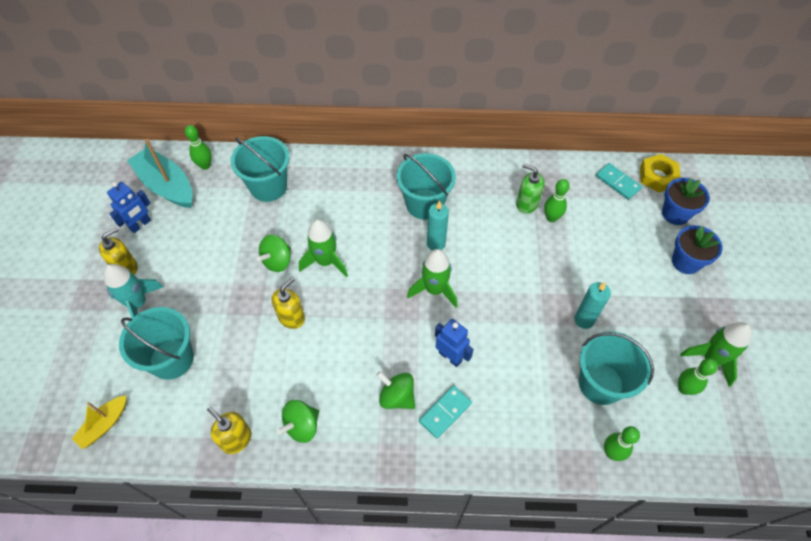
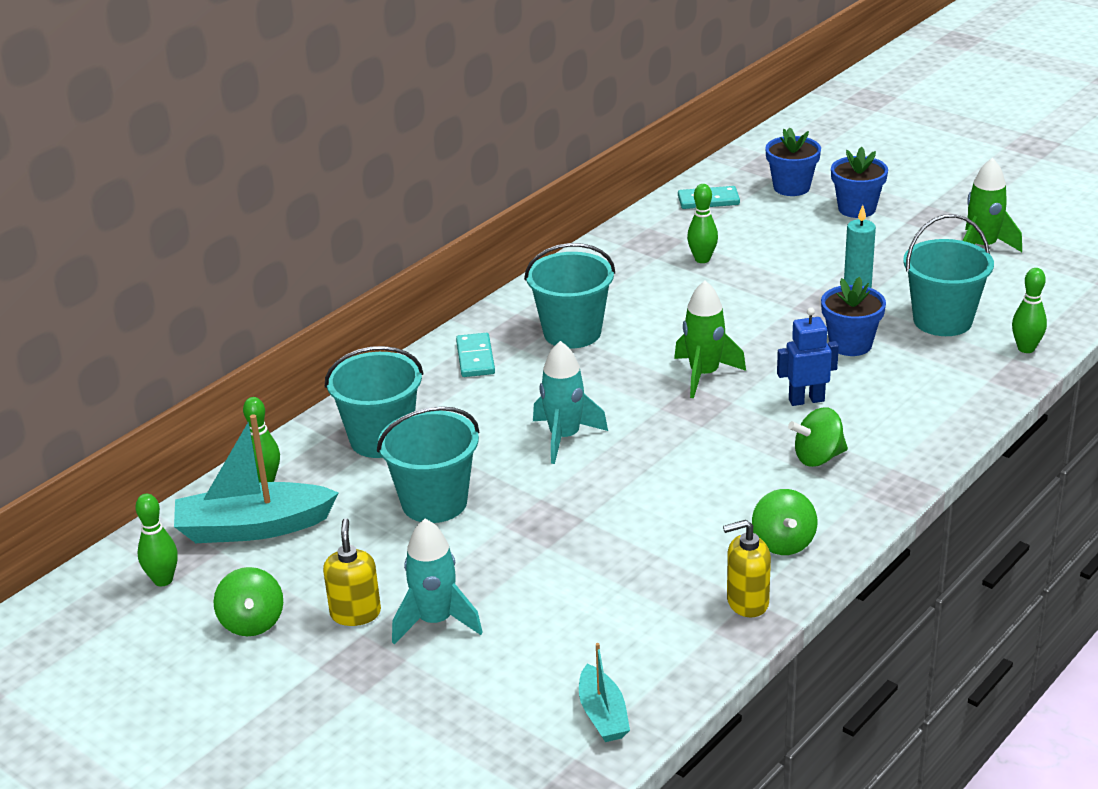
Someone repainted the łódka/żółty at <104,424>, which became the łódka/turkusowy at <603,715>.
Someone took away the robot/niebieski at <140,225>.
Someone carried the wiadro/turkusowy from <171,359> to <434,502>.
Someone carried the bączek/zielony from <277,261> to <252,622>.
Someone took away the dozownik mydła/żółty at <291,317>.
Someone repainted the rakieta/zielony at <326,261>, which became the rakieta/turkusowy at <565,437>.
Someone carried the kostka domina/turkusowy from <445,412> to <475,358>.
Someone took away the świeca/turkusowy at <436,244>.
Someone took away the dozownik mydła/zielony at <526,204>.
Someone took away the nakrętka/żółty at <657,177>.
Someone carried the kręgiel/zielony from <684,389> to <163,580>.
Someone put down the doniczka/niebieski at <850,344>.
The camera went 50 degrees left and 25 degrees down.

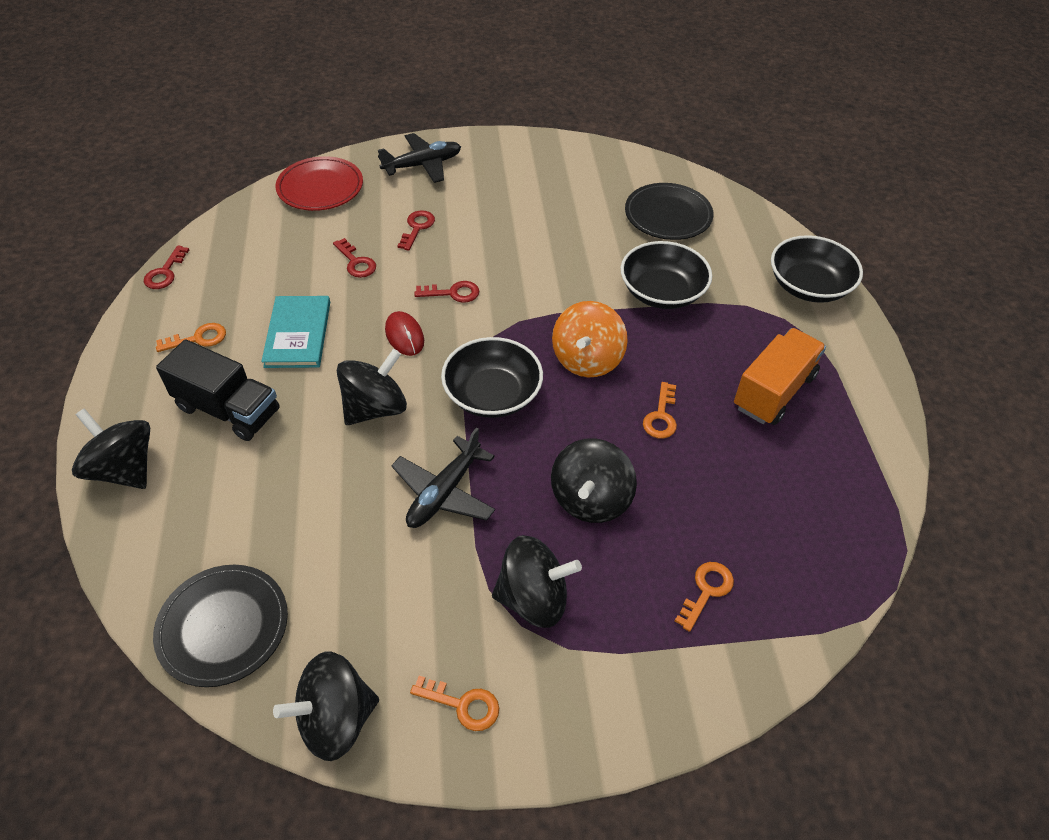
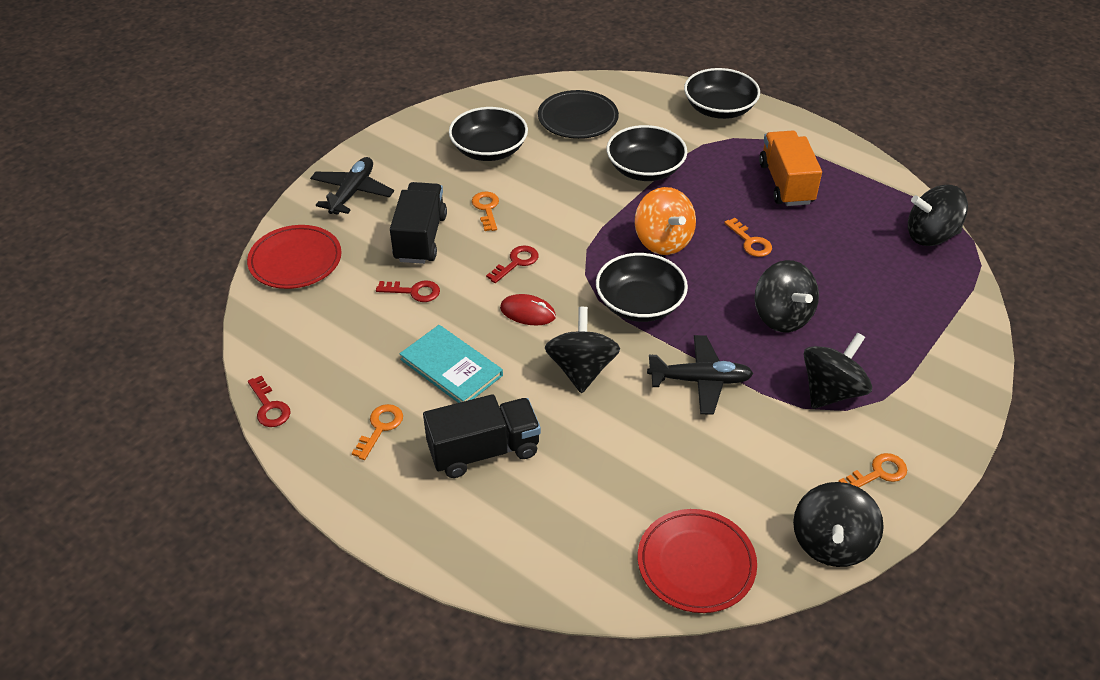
Someone carried the bączek/czarny from <124,469> to <930,235>.
Someone repainted the talerz/czarny at <223,627>, which became the talerz/czerwony at <696,563>.
Someone rotated the samolot/czarny at <444,492> by 75 degrees counterclockwise.
Someone swapped the klucz/czerwony at <417,228> for the ciężarówka/czarny at <420,238>.
Someone carried the klucz/pomarańczowy from <706,591> to <486,209>.
Someone put down the miska/czarny at <489,150>.
The camera went 45 degrees left and 5 degrees down.

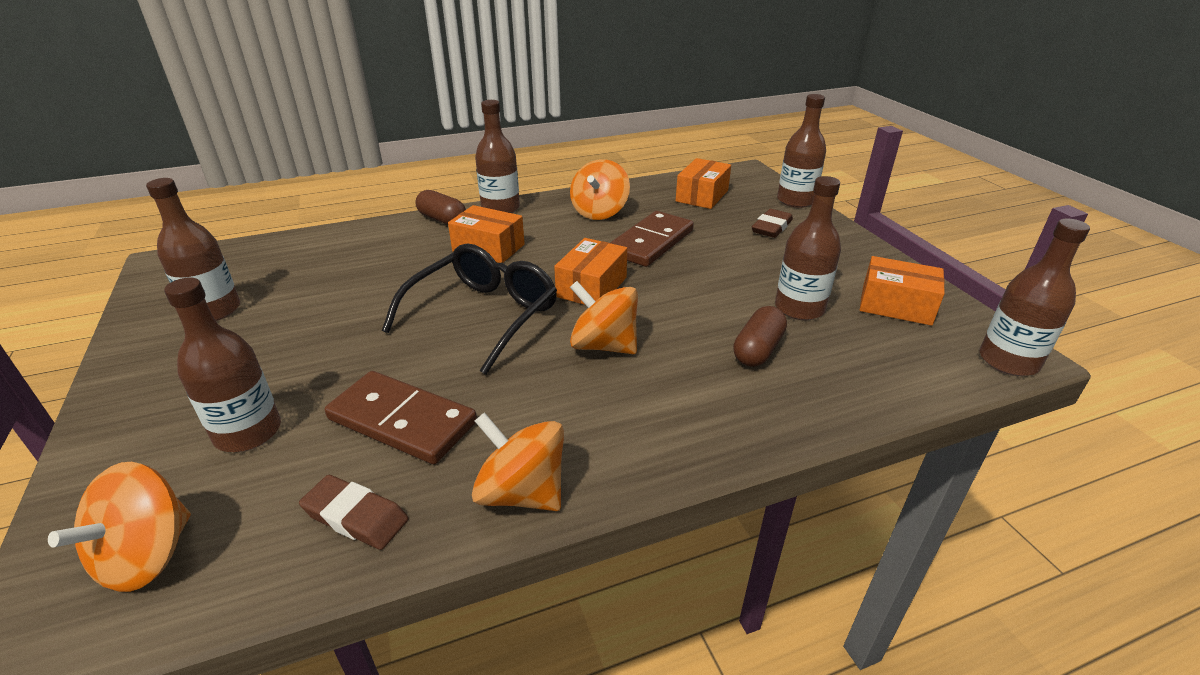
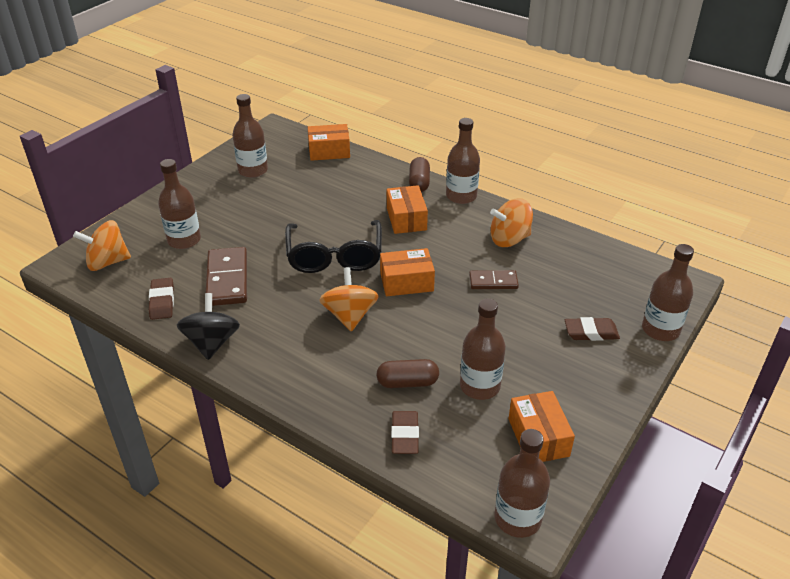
Someone rotated the okulary/czarny at <484,315> by 90 degrees clockwise.
Someone repainted the bączek/pomarańczowy at <522,492>, which became the bączek/czarny at <212,343>.
Someone scaled the kostka domina/brązowy at <651,242> by 0.60.
Someone carried the pudełko/pomarańczowy from <702,196> to <329,151>.
Someone put down the gumka do mazania/brązowy at <405,435>.
The camera went 55 degrees right and 5 degrees up.

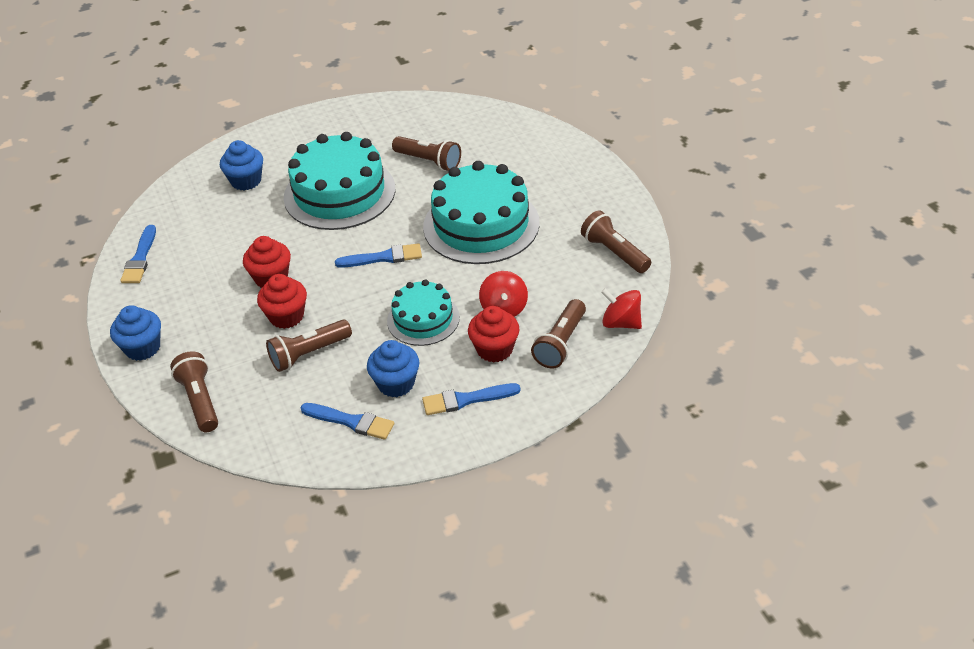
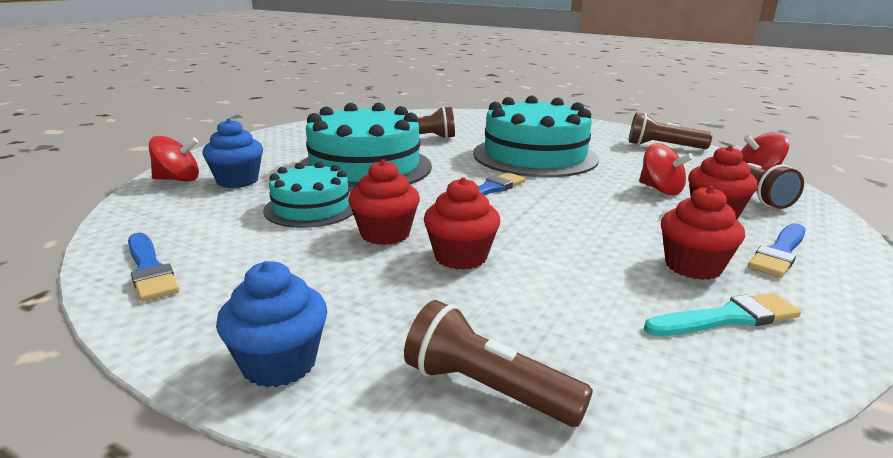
Someone took away the latarka/brązowy at <308,354>.
Someone repainted the pędzel/niebieski at <351,421>, which became the pędzel/turkusowy at <726,318>.
Someone repainted the muffinka/niebieski at <396,384>, which became the muffinka/czerwony at <693,266>.
Someone carried the tort/turkusowy from <423,319> to <311,208>.
Someone put down the bączek/czerwony at <178,179>.
The camera went 40 degrees left and 20 degrees down.

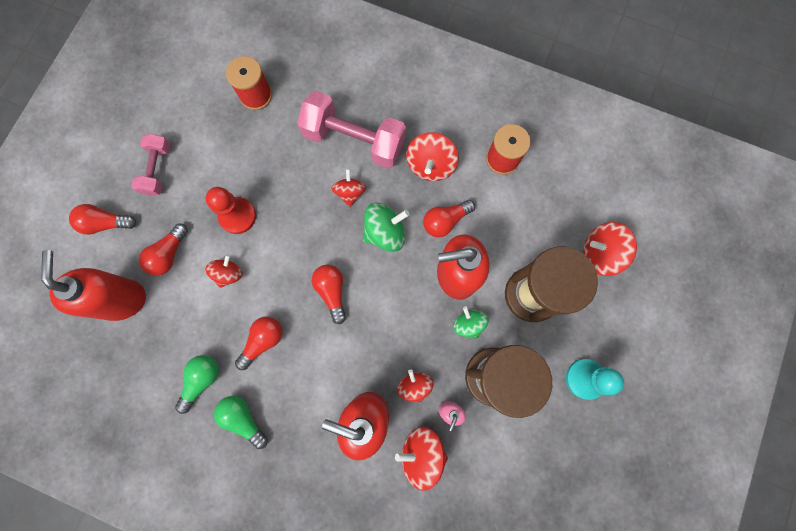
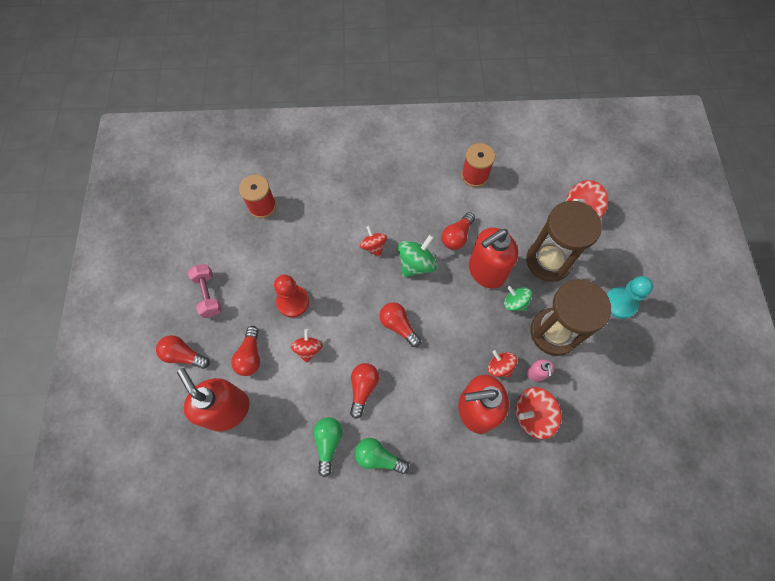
Someone rotated the żarówka/czerwony at <106,223> by 45 degrees clockwise.
Someone took away the hantel/różowy at <354,140>.
Someone took away the bączek/czerwony at <430,165>.
The camera went 25 degrees left and 10 degrees down.

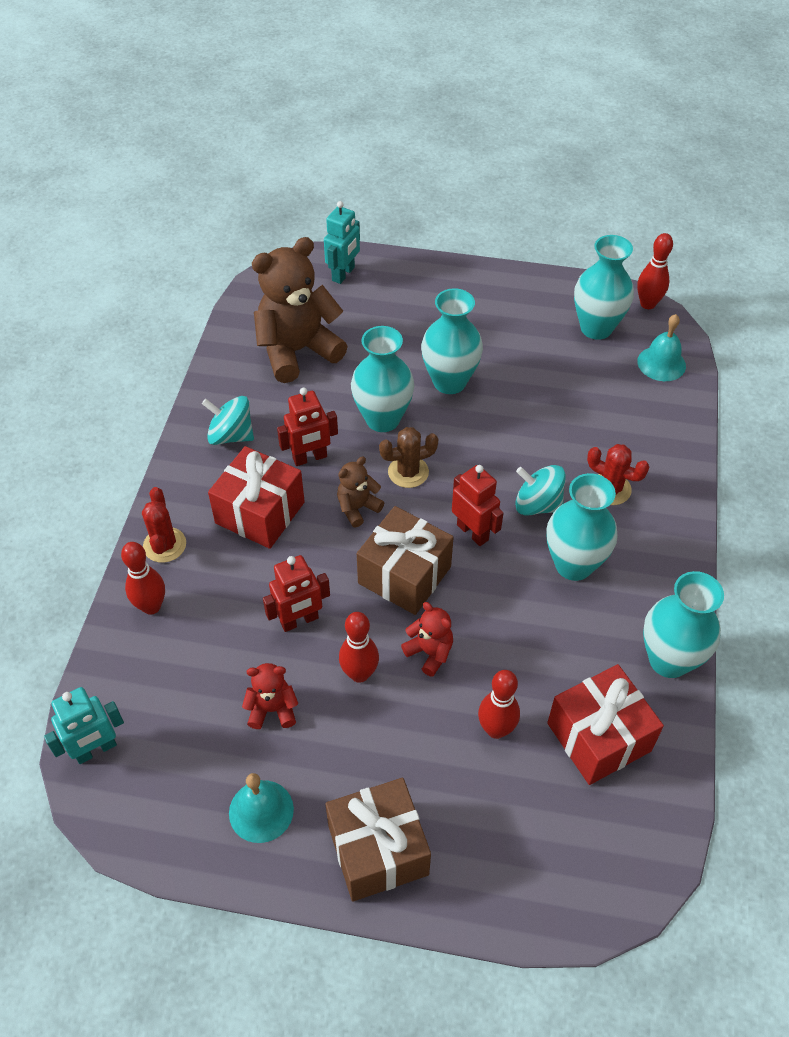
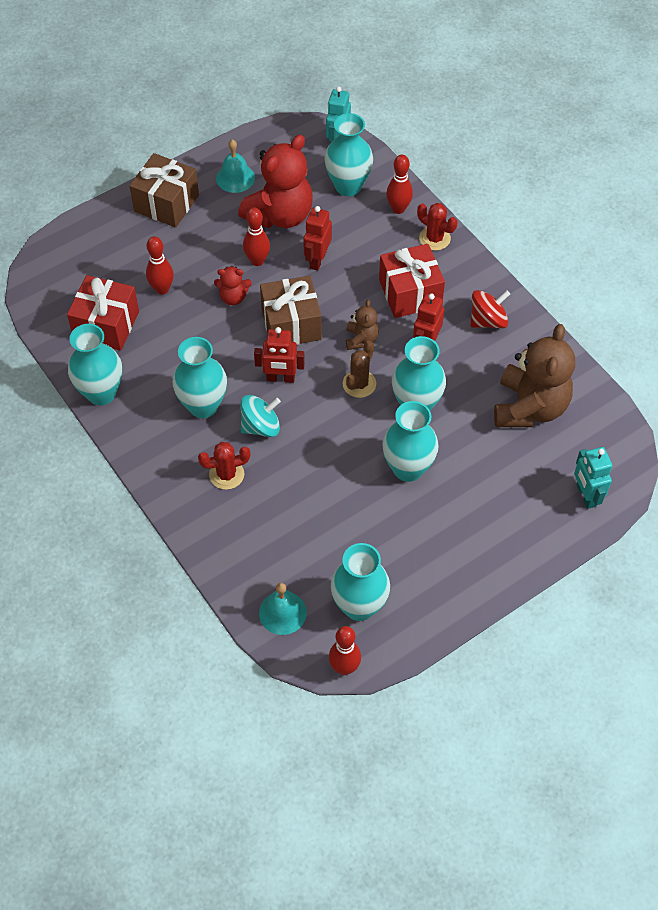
Someone repainted the bączek/turkusowy at <231,435>, which became the bączek/czerwony at <488,320>.
Someone scaled the miś/czerwony at <272,709> by 2.13.
Someone put down the wazon/turkusowy at <348,186>.
The camera went 135 degrees right and 5 degrees up.

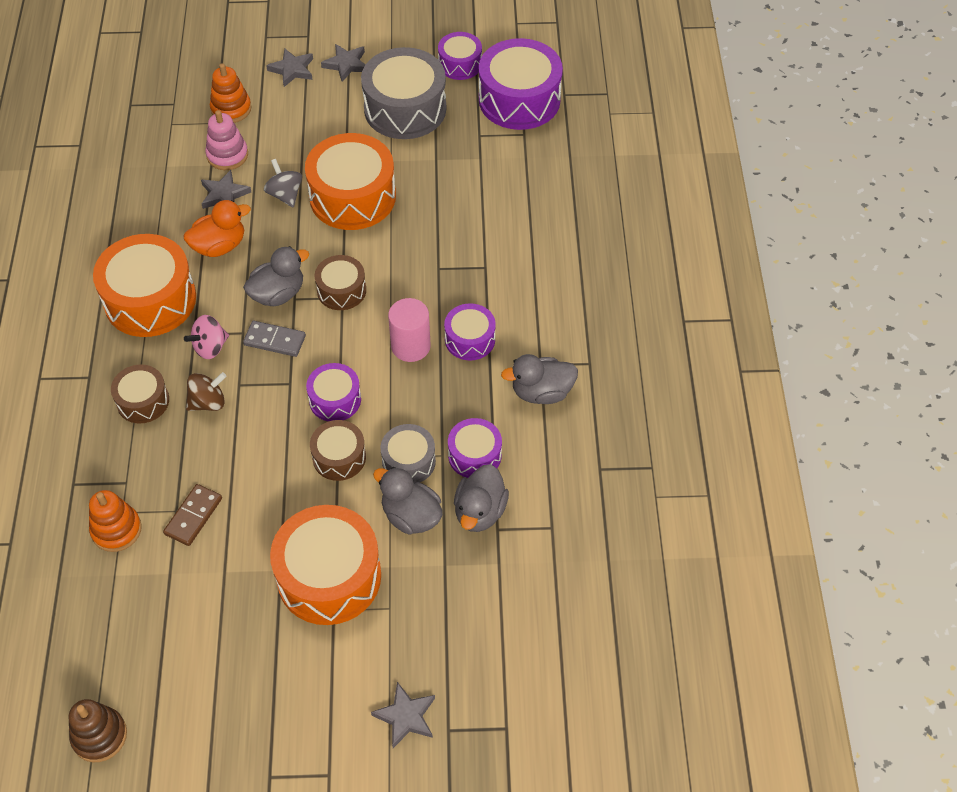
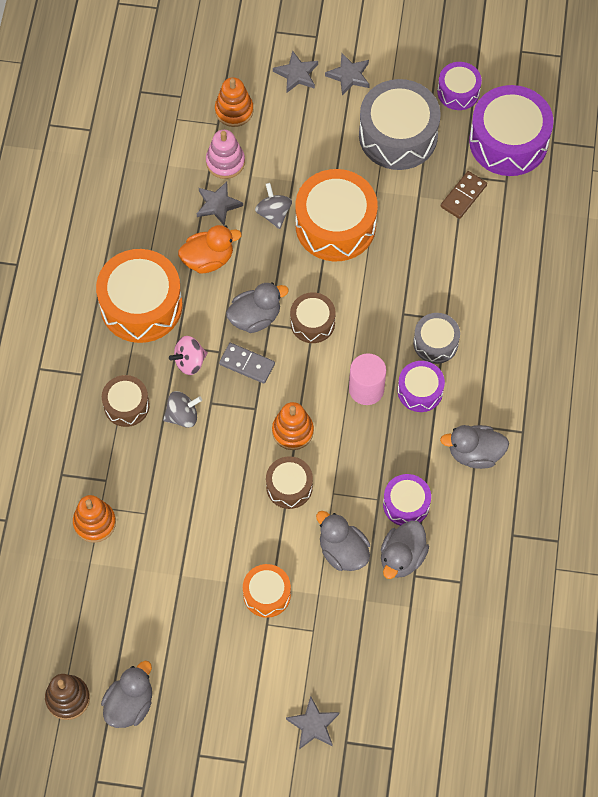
Someone carried the kostka domina/brązowy from <193,516> to <463,196>.
Someone repainted the bączek/brązowy at <208,402>, which became the bączek/szary at <182,416>.
Someone scaled the bęben/pomarańczowy at <329,576> by 0.54.
Someone swapped the bęben/fioletowy at <335,399> for the zabawka nakładanka/pomarańczowy at <292,431>.
Someone carried the bęben/szary from <408,461> to <435,343>.
Someone put down the kaczka/szary at <130,704>.
The camera went 10 degrees right and 10 degrees up.

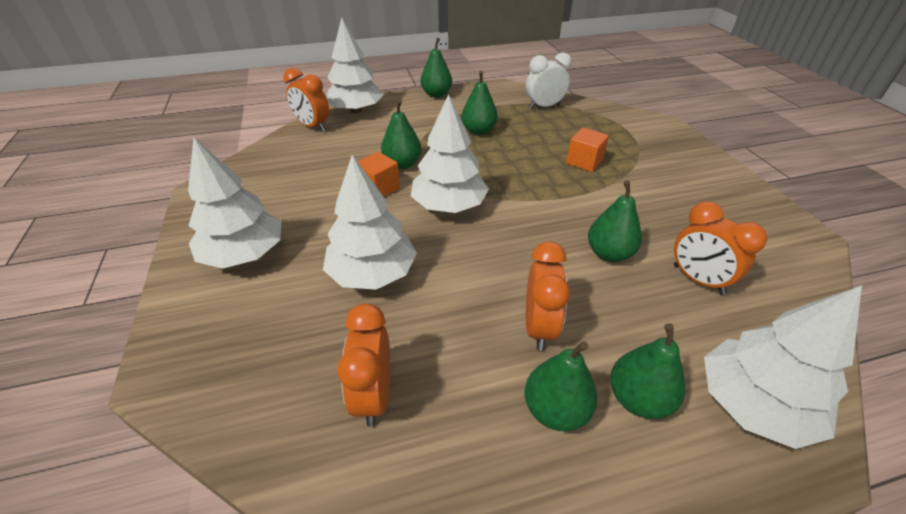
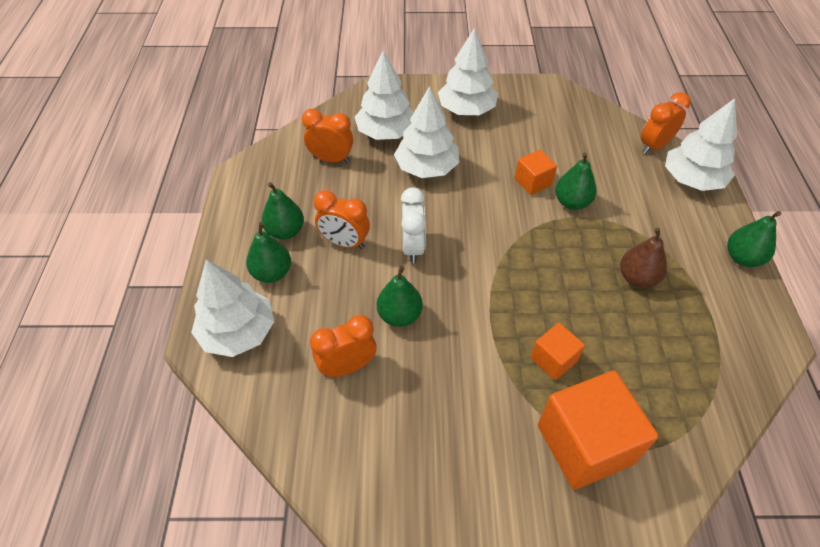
Someone carried the drzewko/biały from <449,206> to <386,132>.
Someone repainted the gruszka/zielony at <478,131>, which became the gruszka/brązowy at <637,278>.
Someone carried the budzik/biały from <544,107> to <413,247>.
Someone put down the sześcian/pomarańczowy at <585,444>.
The camera went 105 degrees right and 10 degrees up.

